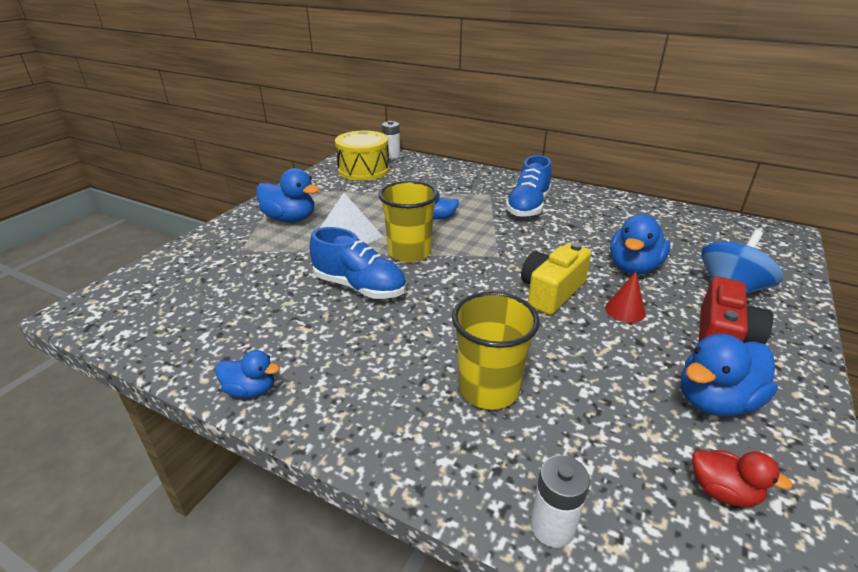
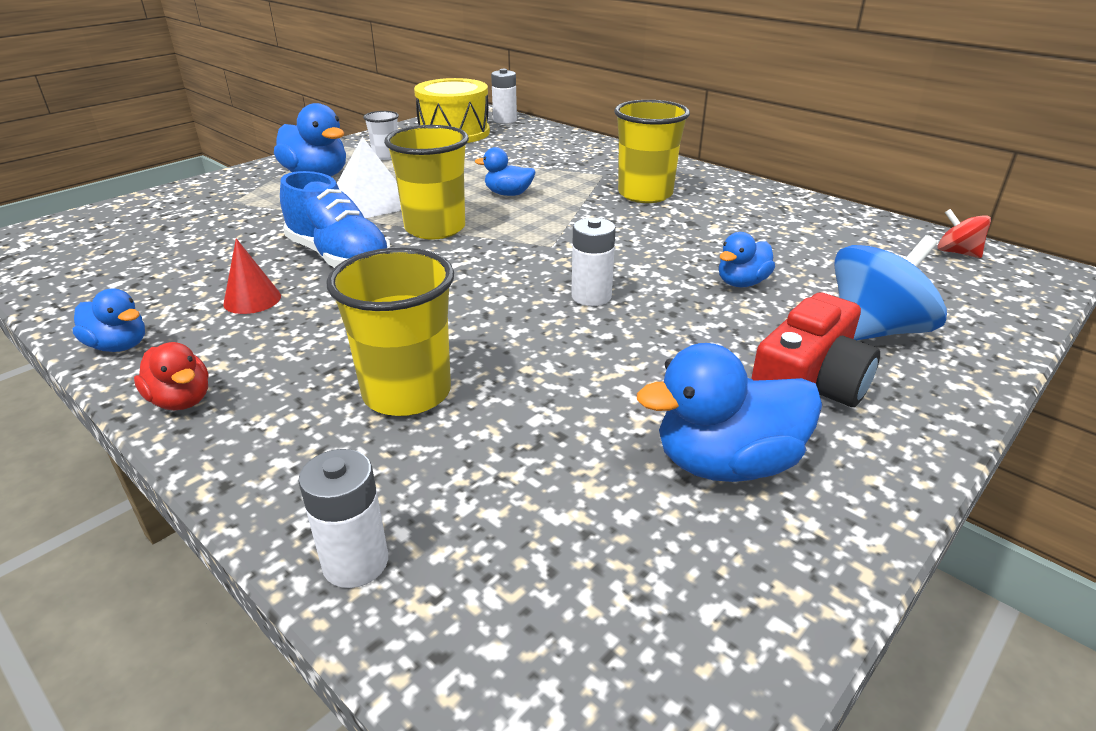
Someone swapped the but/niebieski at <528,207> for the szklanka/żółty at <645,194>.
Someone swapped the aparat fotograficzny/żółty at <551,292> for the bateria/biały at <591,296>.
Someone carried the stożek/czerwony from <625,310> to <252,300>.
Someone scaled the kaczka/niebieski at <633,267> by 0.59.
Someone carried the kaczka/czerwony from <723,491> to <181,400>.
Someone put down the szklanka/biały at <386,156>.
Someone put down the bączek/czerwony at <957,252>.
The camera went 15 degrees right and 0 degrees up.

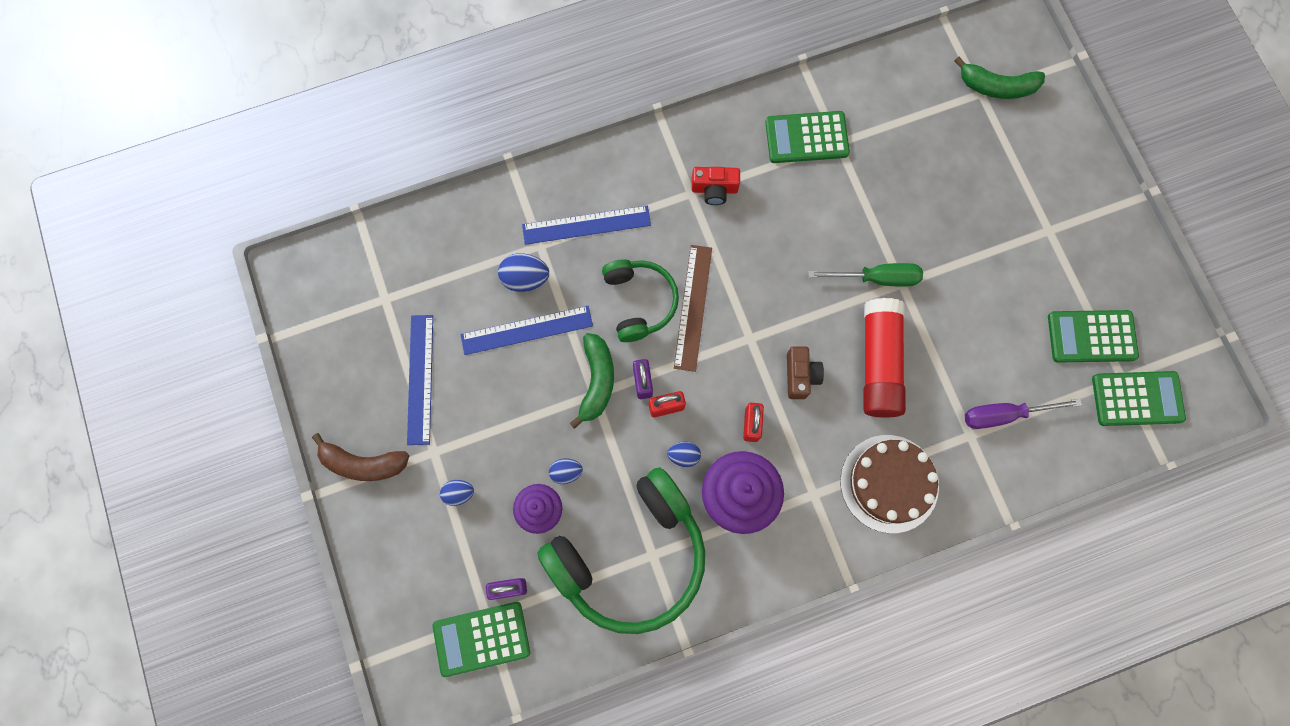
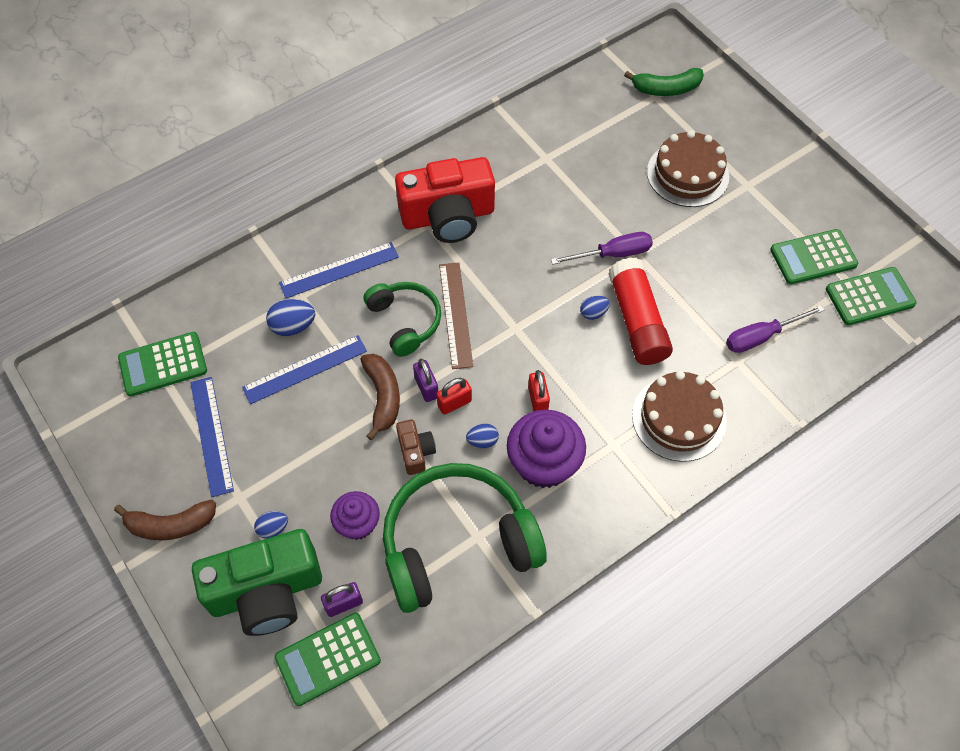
Someone rotated the słuchawki/zielony at <631,557> by 150 degrees counterclockwise.
Someone carried the jajko/niebieski from <566,472> to <593,313>.
Someone repainted the banan/zielony at <596,381>, which became the banan/brązowy at <383,397>.
Someone scaled the aparat fotograficzny/czerwony at <714,189> by 2.18.
Someone carried the kalkulator/zielony from <806,138> to <163,364>.
Someone carried the aparat fotograficzny/brązowy from <800,375> to <416,451>.
Someone repainted the śrubokręt/zielony at <876,278>, which became the śrubokręt/fioletowy at <613,254>.
Someone put down the aparat fotograficzny/zielony at <266,592>.
Someone put down the tort/brązowy at <687,174>.
The camera went 15 degrees left and 15 degrees down.

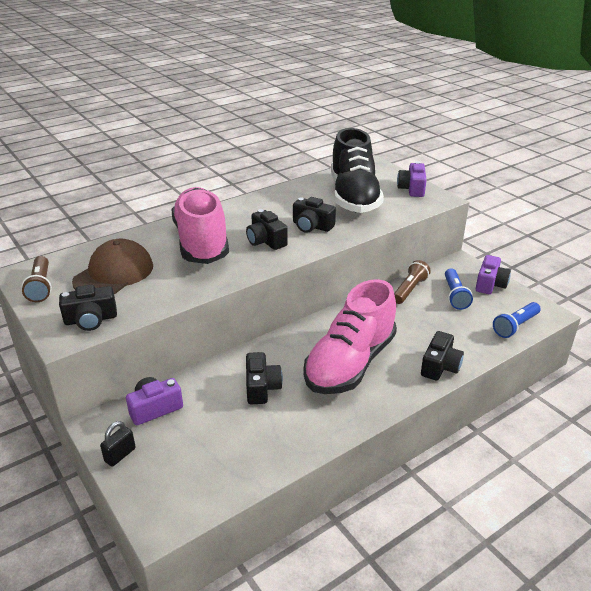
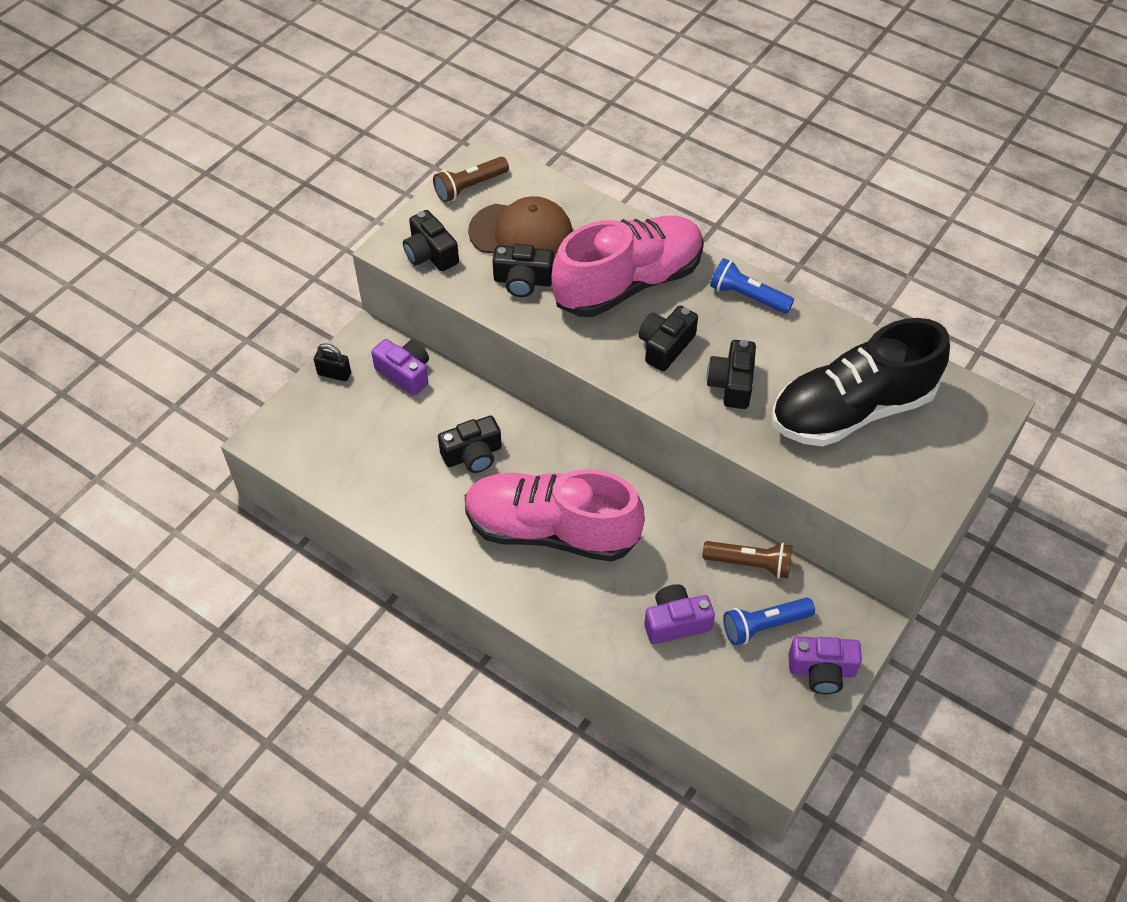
Someone carried the aparat fotograficzny/fioletowy from <412,189> to <676,622>.
Someone carried the aparat fotograficzny/czarny from <440,366> to <523,281>.
Someone carried the latarka/niebieski from <515,326> to <747,296>.
The camera went 70 degrees right and 20 degrees up.

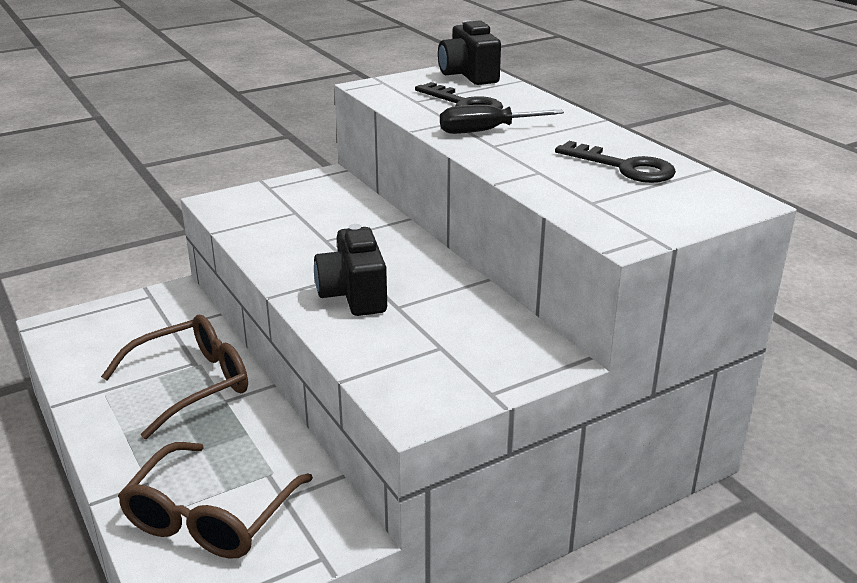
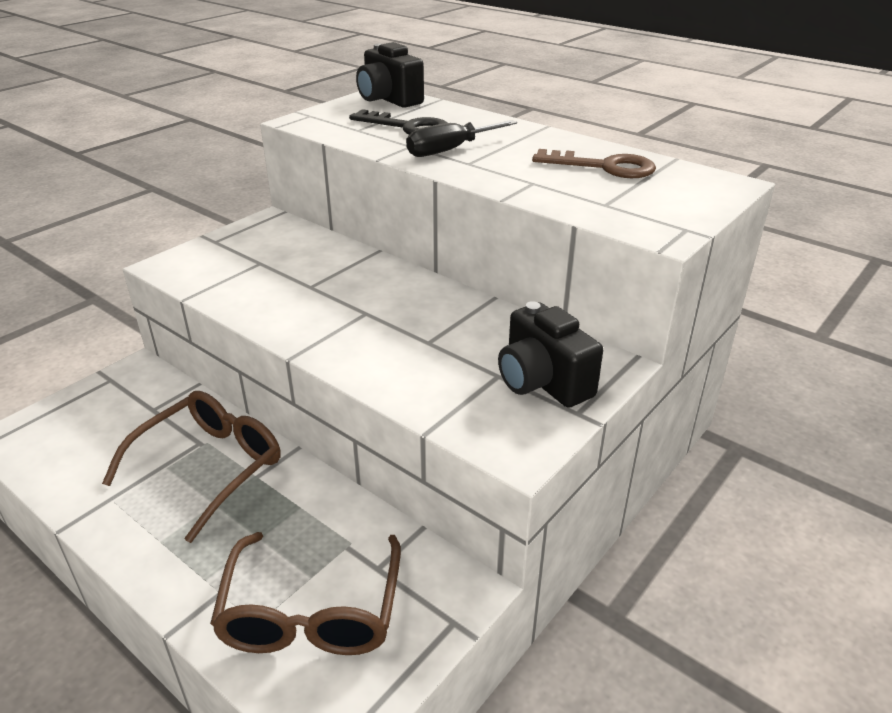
Someone carried the aparat fotograficzny/czarny from <353,295> to <542,382>.
Someone repainted the klucz/czarny at <624,167>, which became the klucz/brązowy at <604,167>.
The camera went 20 degrees left and 5 degrees up.

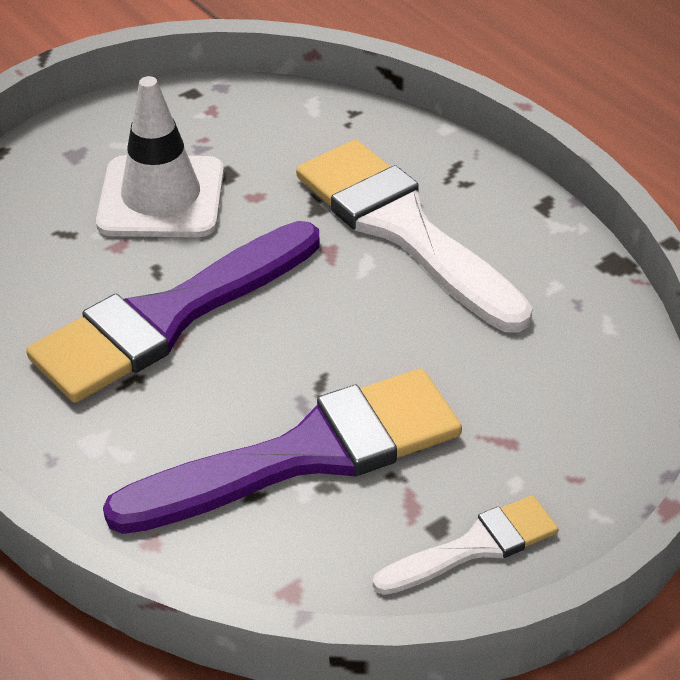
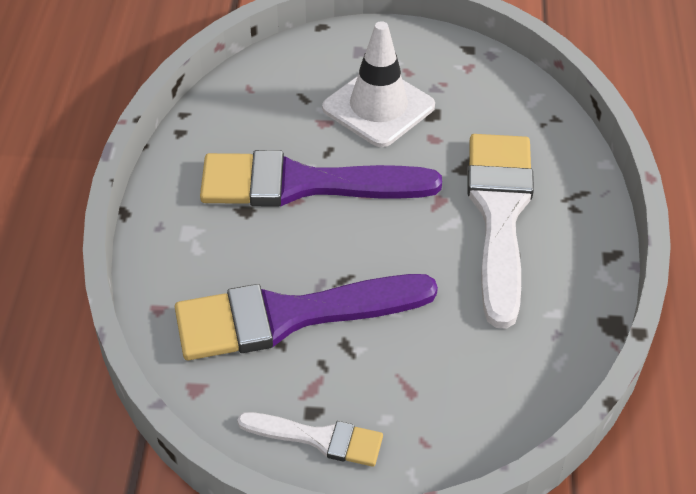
Someone rotated the pędzel/fioletowy at <307,454> by 150 degrees clockwise.
The camera went 40 degrees right and 5 degrees up.

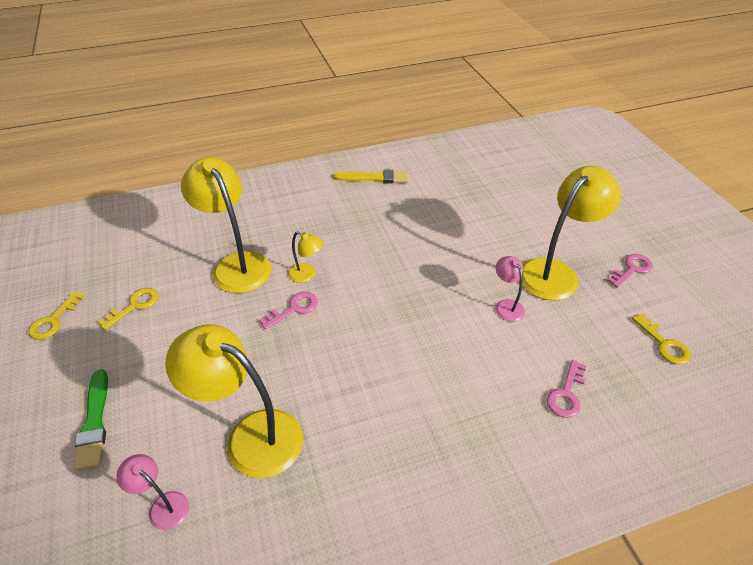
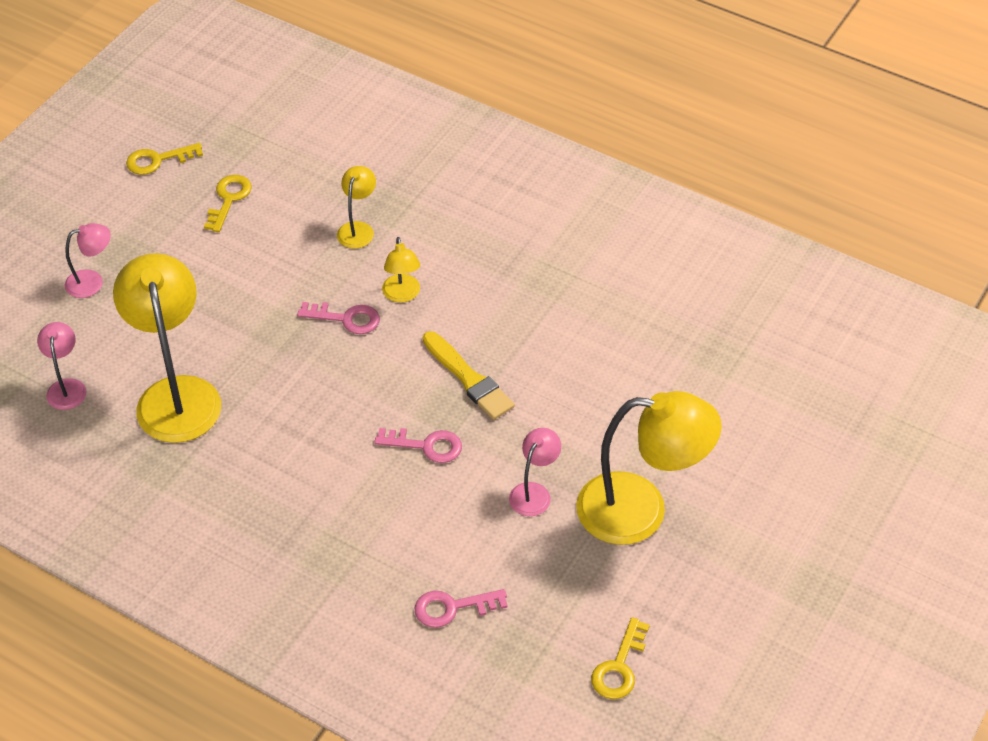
Someone swapped the pędzel/zielony at <94,422> for the lampka/różowy at <92,282>.
Someone rotated the klucz/żółty at <135,306> by 75 degrees counterclockwise.
Someone scaled the lampka/żółty at <237,264> by 0.47.
Someone carried the pędzel/żółty from <375,178> to <469,379>.
Someone carried the klucz/różowy from <632,269> to <426,446>.
The camera went 50 degrees right and 5 degrees up.

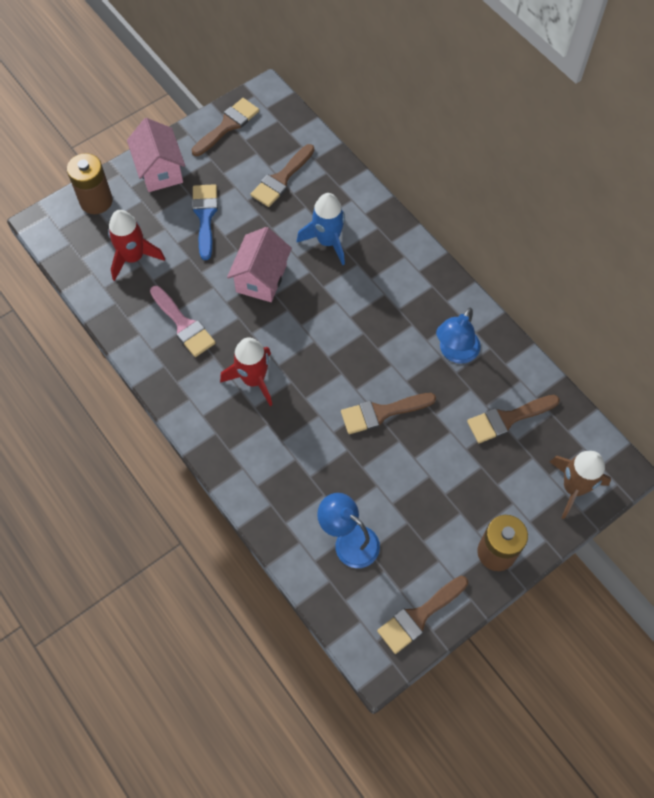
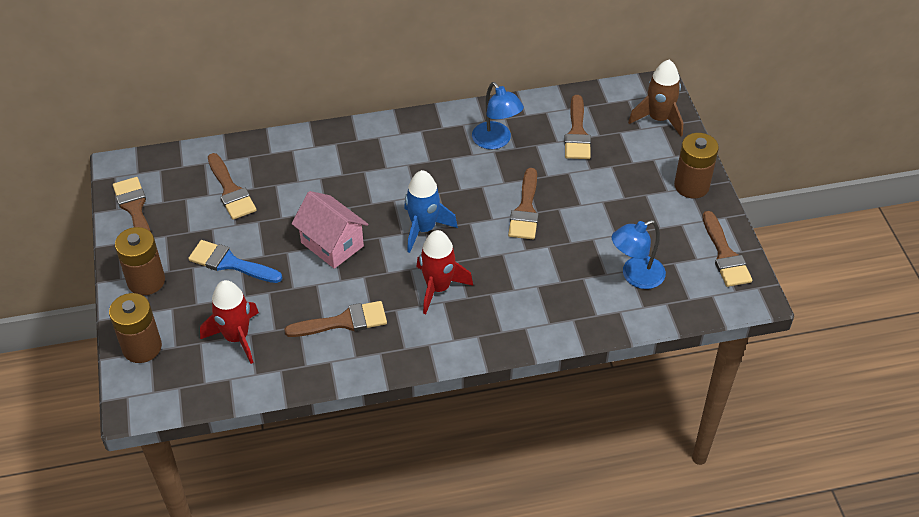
Someone swapped the domek/różowy at <160,170> for the bateria/brązowy at <146,281>.
Someone repainted the pędzel/różowy at <183,325>, which became the pędzel/brązowy at <344,322>.
Someone carried the rakieta/niebieski from <327,241> to <424,229>.
The camera went 65 degrees left and 15 degrees down.

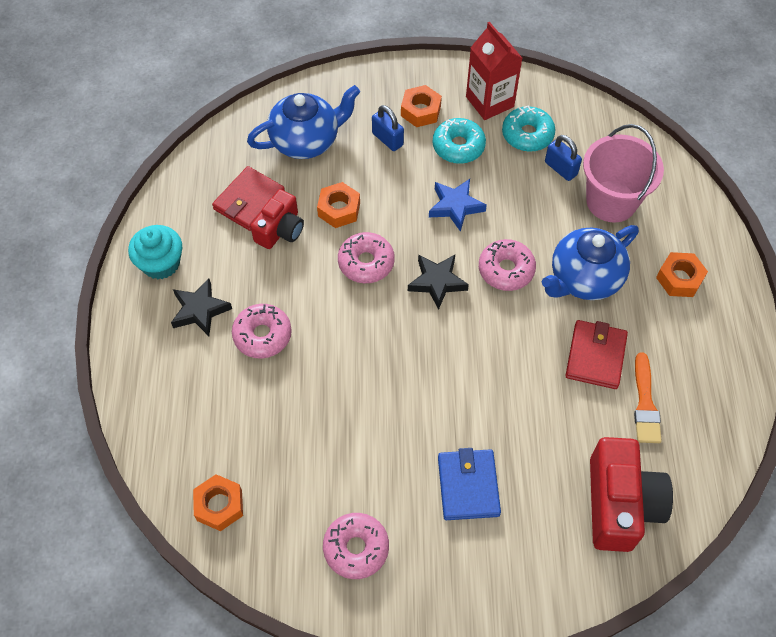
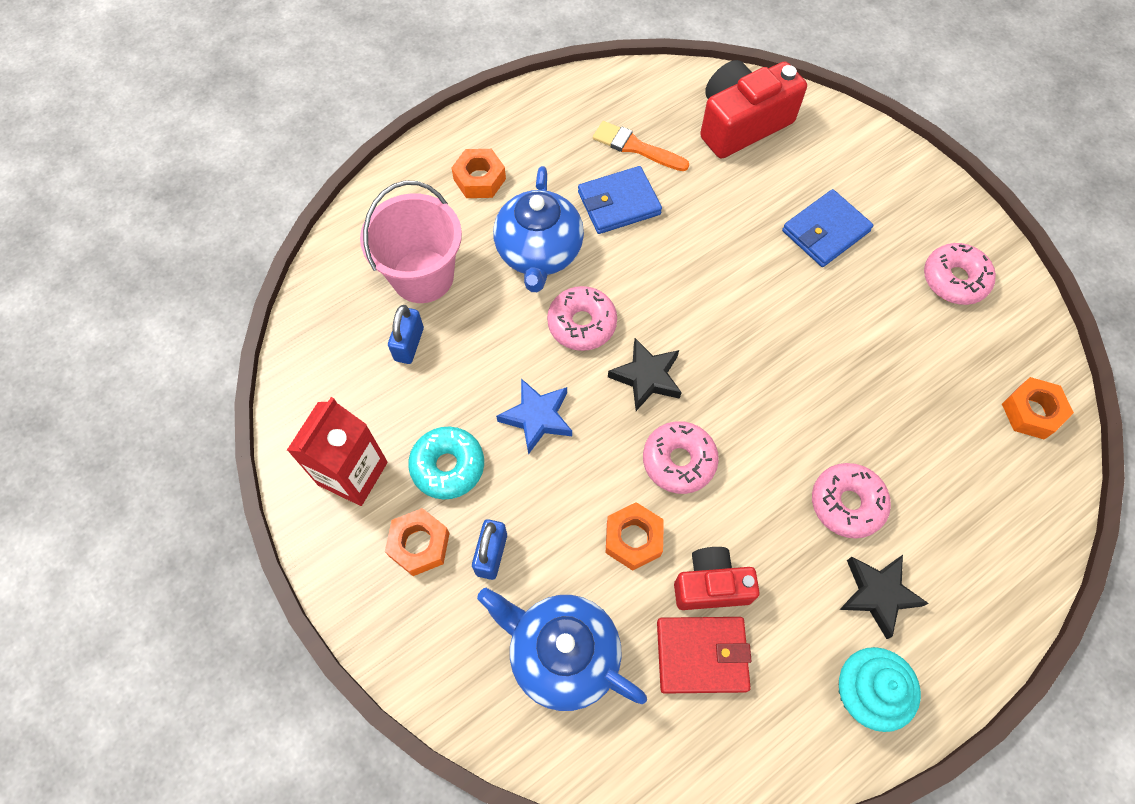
Someone took away the donut/turkusowy at <527,135>.
Someone rotated the imbryk/niebieski at <584,278> by 75 degrees clockwise.
Someone repainted the portfel/czerwony at <595,356>, which became the portfel/niebieski at <619,203>.
Someone rotated the pędzel/pomarańczowy at <645,404> by 120 degrees counterclockwise.
The camera went 125 degrees left and 5 degrees up.

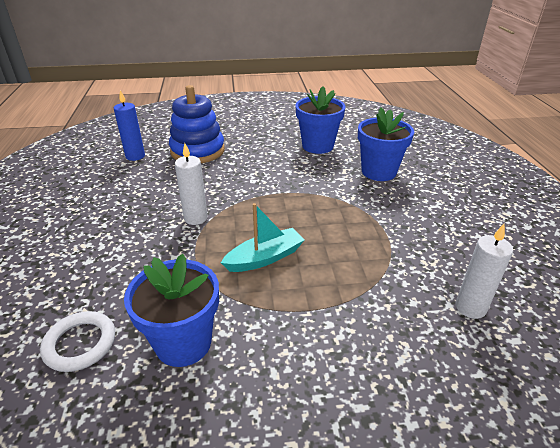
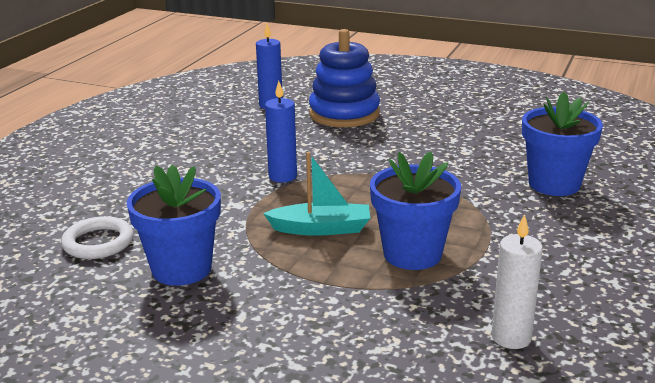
Someone repainted the świeca/biały at <195,218>, which became the świeca/niebieski at <282,176>.
Someone carried the doniczka/niebieski from <317,146> to <412,254>.
The camera went 30 degrees right and 10 degrees down.

